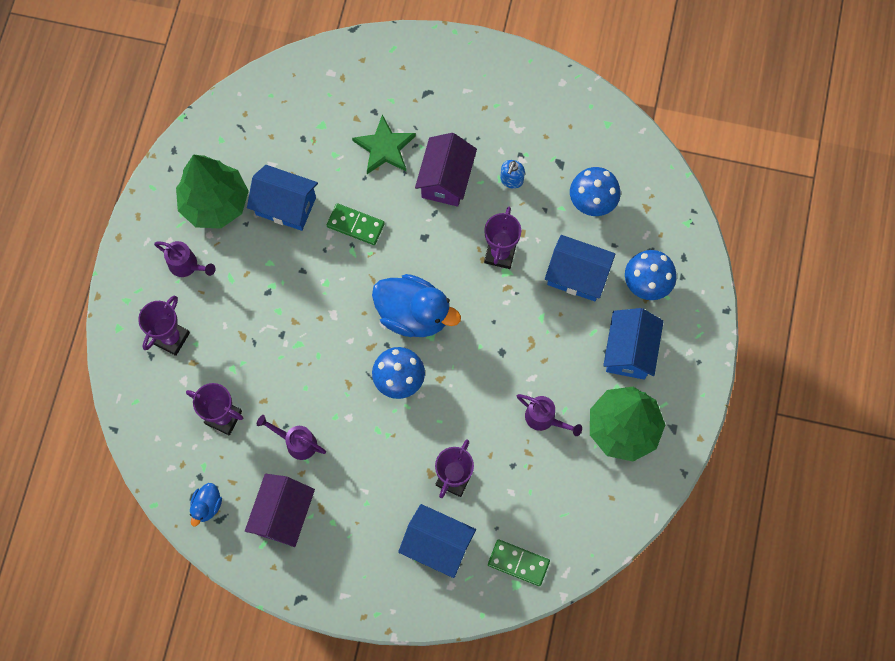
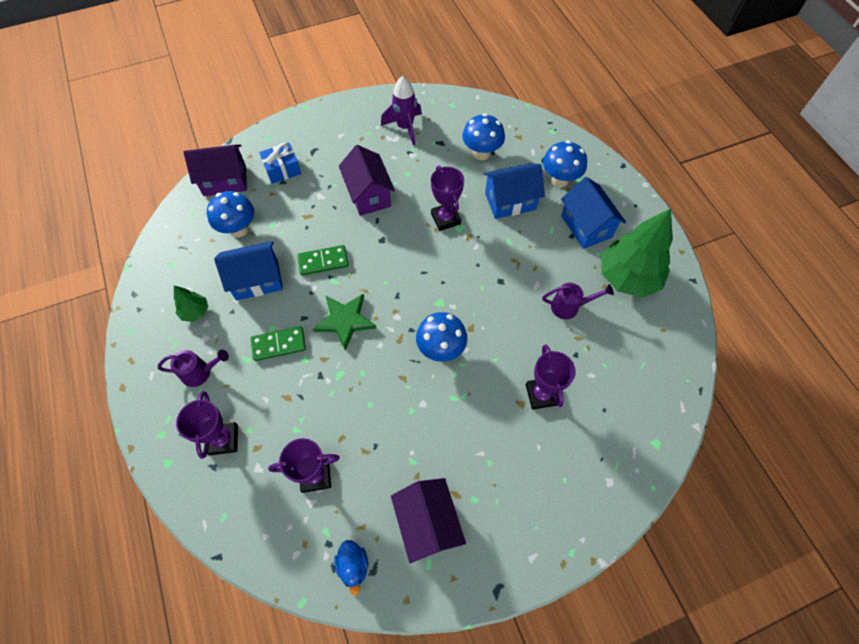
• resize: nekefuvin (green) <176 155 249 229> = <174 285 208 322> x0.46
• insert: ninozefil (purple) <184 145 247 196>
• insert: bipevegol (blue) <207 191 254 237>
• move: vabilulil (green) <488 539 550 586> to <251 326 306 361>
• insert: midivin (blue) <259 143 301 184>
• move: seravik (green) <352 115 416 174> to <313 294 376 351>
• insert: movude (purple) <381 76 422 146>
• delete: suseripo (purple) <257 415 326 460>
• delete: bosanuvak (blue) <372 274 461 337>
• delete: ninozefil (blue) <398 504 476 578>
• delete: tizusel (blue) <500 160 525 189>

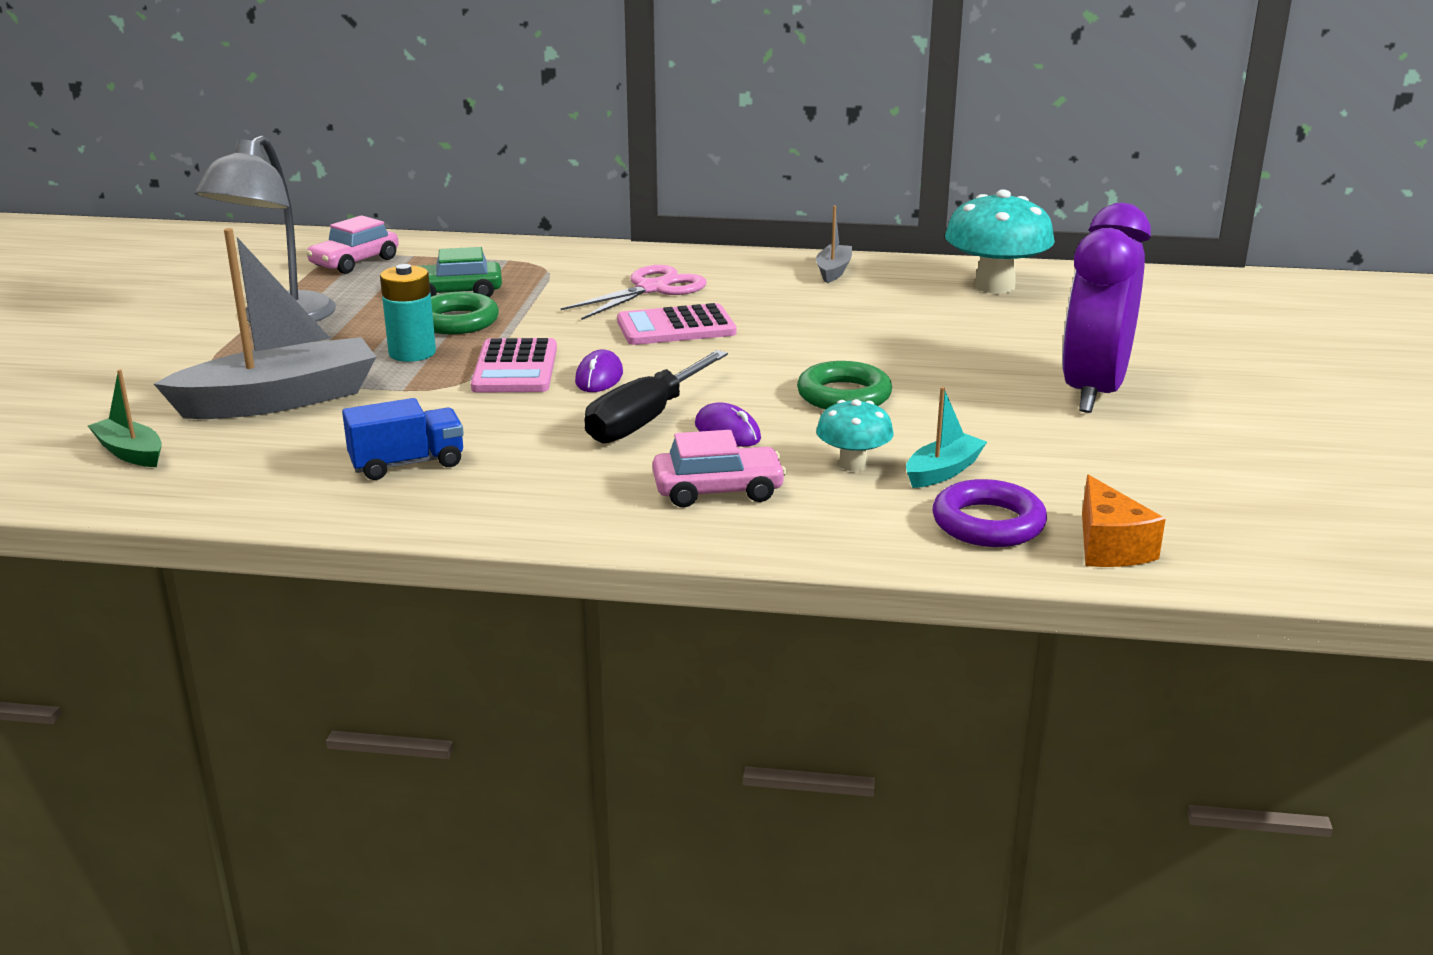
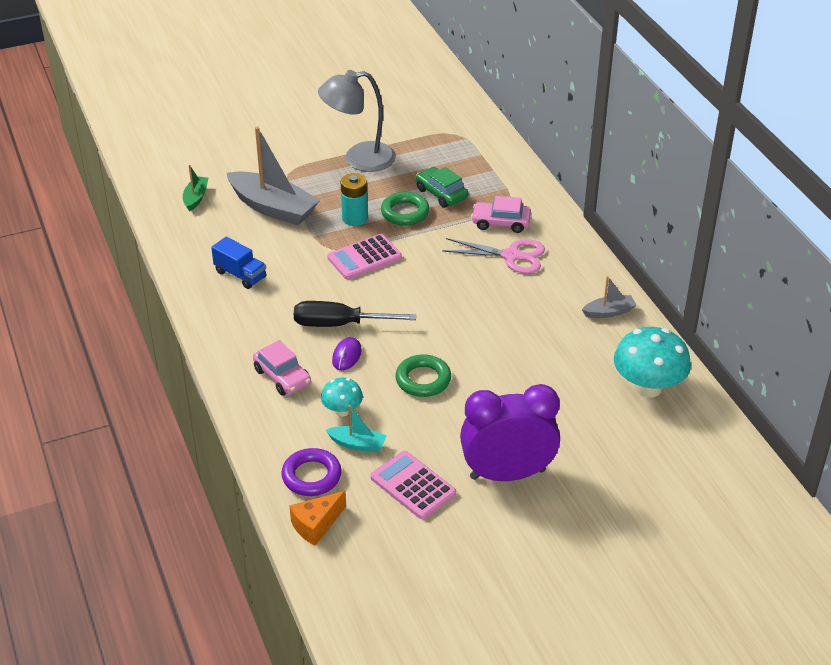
• move: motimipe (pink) <617 303 736 345> to <371 451 456 519>
• move: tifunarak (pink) <306 215 399 274> to <471 196 531 233>
• delete: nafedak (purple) <575 349 623 392>

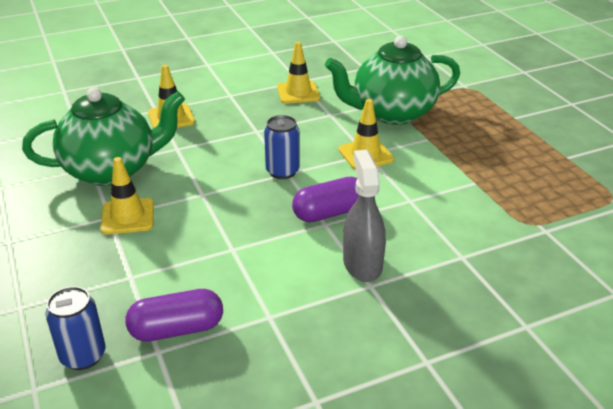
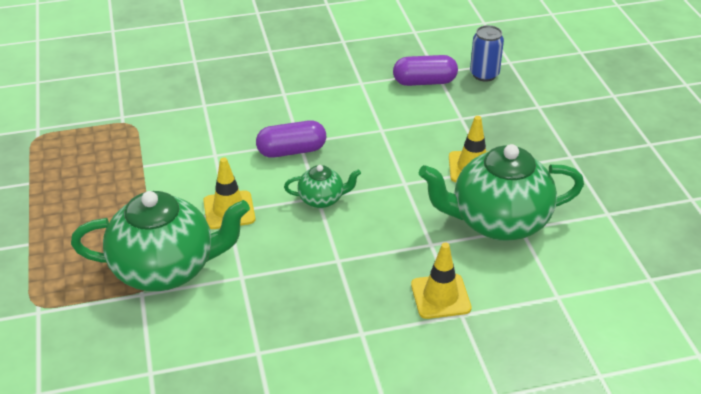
• replace: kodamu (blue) <264 115 300 179> to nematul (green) <284 165 361 208>
• delete: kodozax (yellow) <277 42 320 104>
• delete: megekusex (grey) <343 150 386 282>

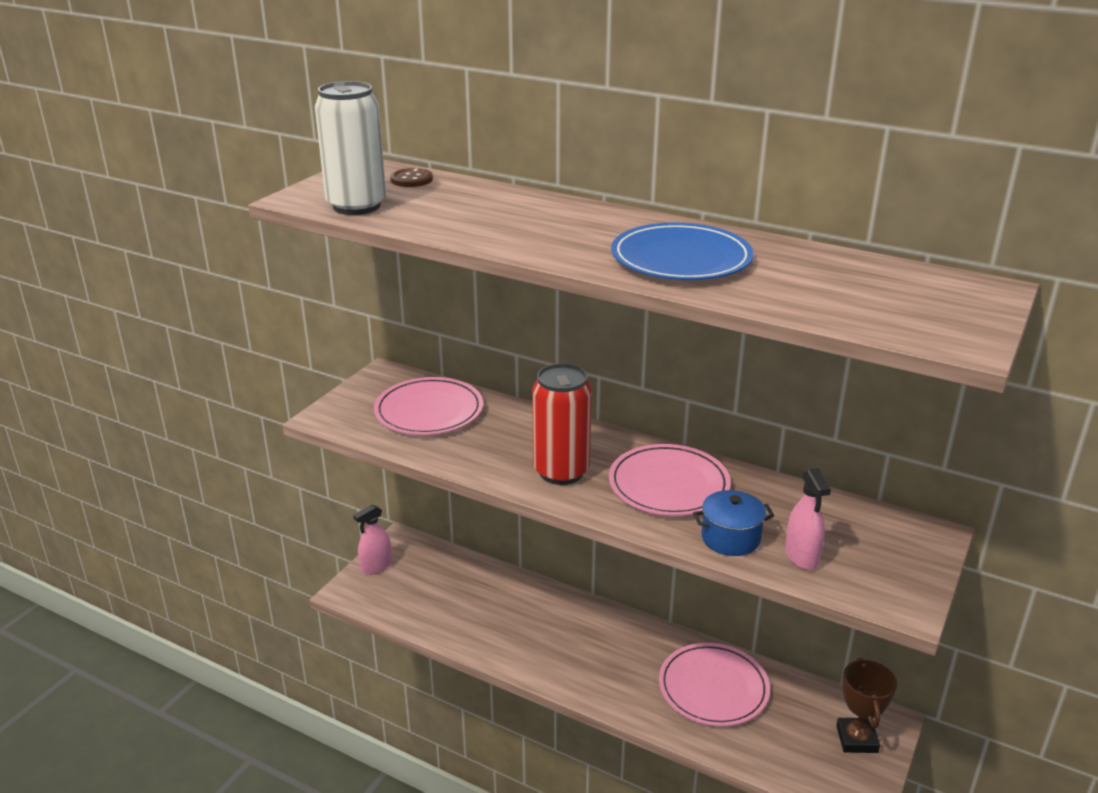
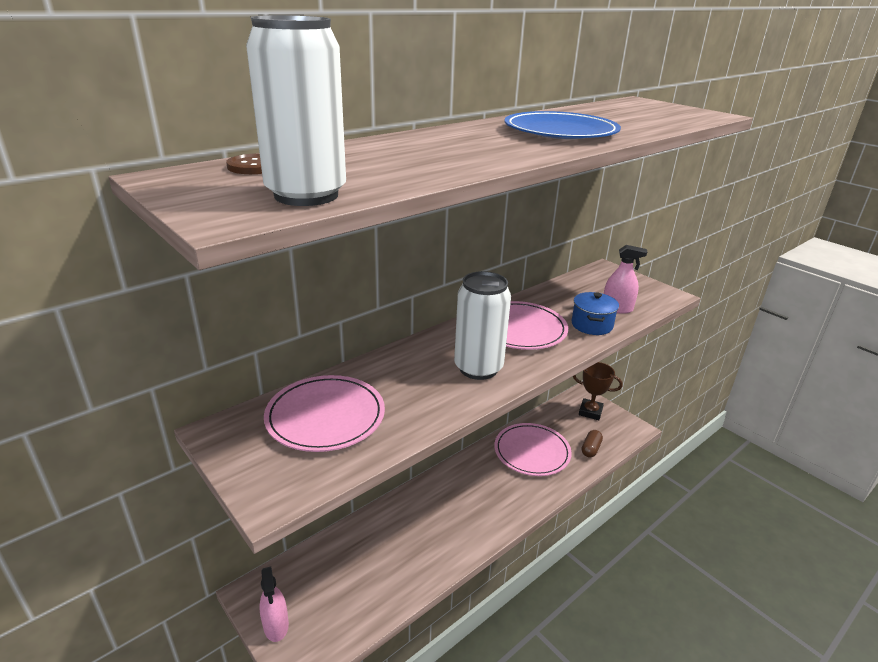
• recolor: kodamu (red) <532 363 592 485> to kodamu (white) <454 271 511 380>
• insert: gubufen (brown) <582 430 603 457>

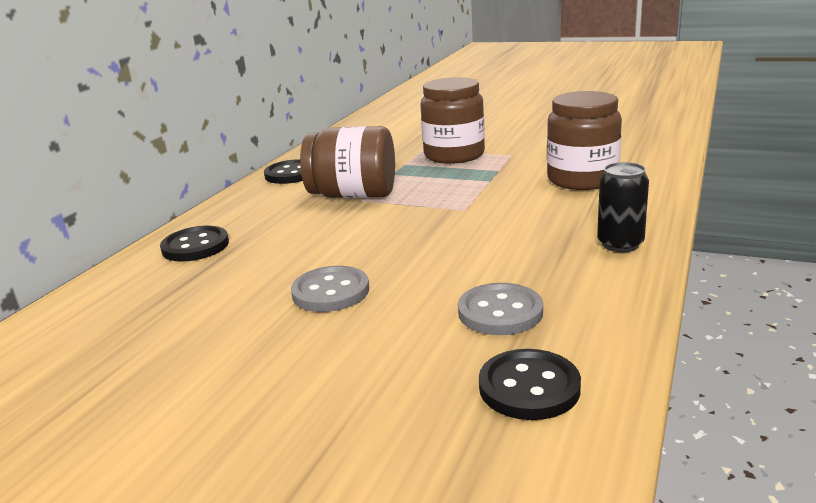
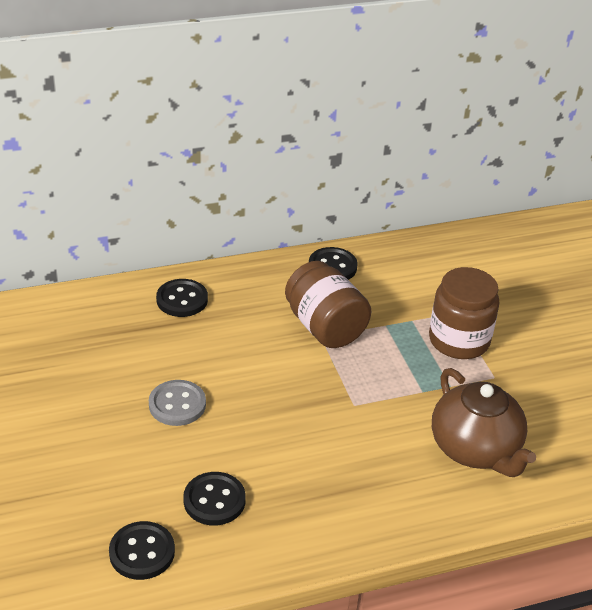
• recolor: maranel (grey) <458 283 543 335> to maranel (black) <183 472 246 525>
• replace: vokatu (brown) <547 91 622 190> to nematul (brown) <432 368 536 477>
• delete: kodamu (black) <597 162 649 252>

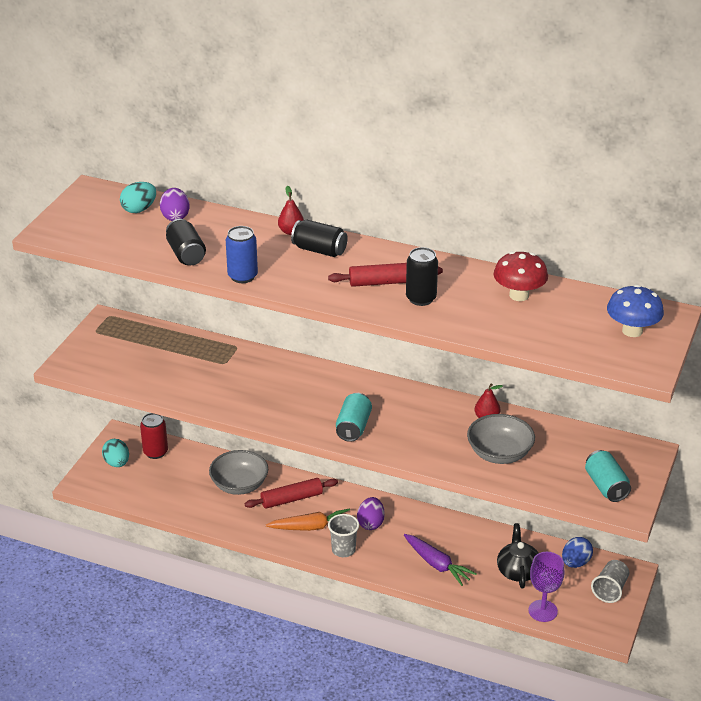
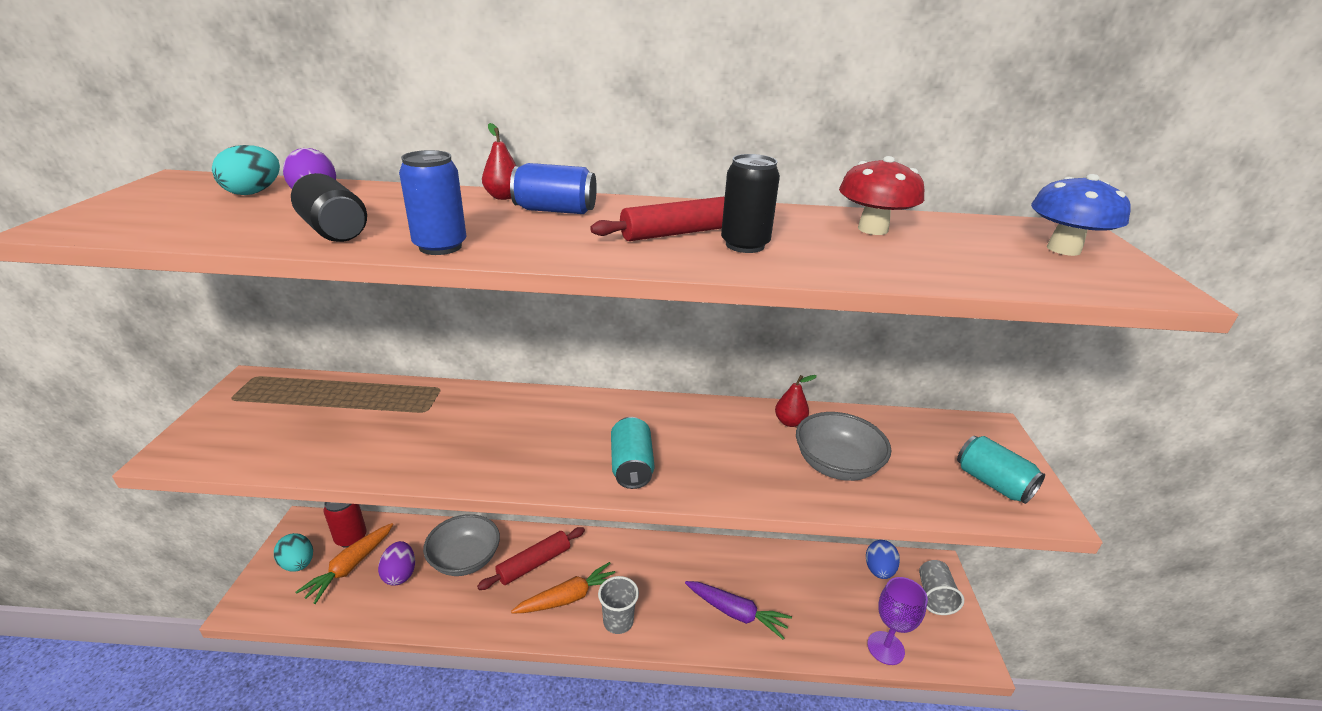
• insert: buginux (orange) <296 523 393 604>
• move: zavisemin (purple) <357 497 385 530> to <378 541 415 586>
• recolor: kodamu (black) <291 220 348 257> to kodamu (blue) <510 163 597 214>
• delete: nematul (black) <497 523 539 588>

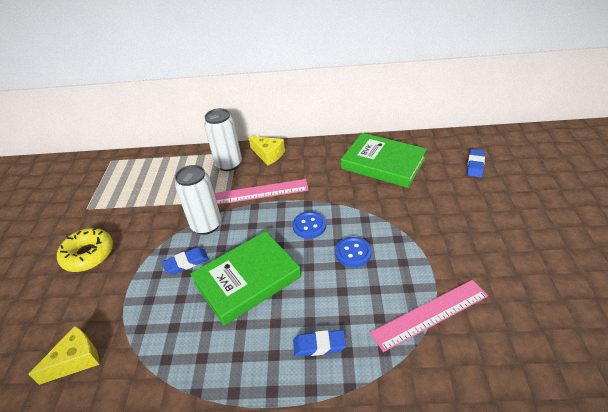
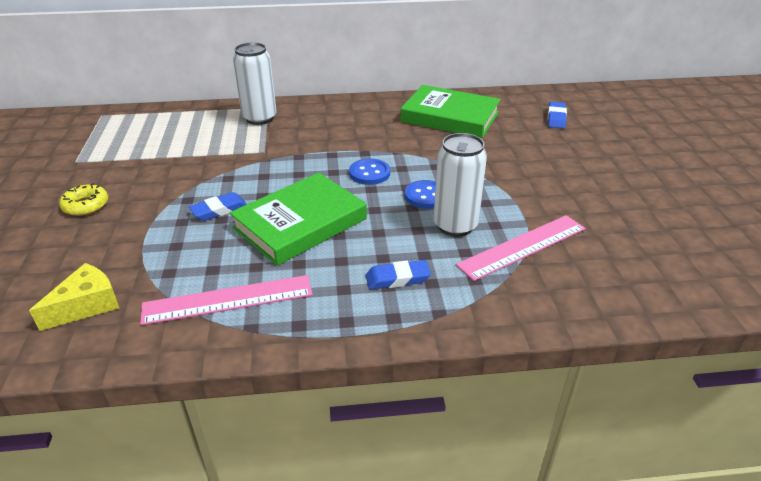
• resize: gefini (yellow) <57 227 113 272> = <59 183 108 216> x0.66
• move: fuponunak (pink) <214 179 309 205> to <140 275 313 325>
• move: kodamu (white) <175 165 221 235> to <433 133 487 237>
• delete: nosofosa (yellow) <248 136 285 165>

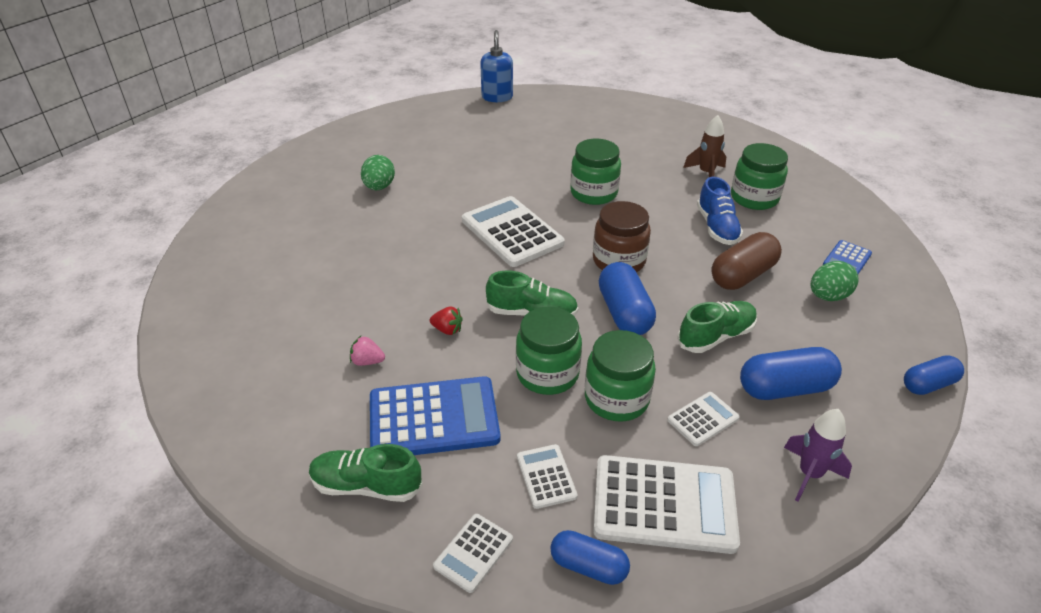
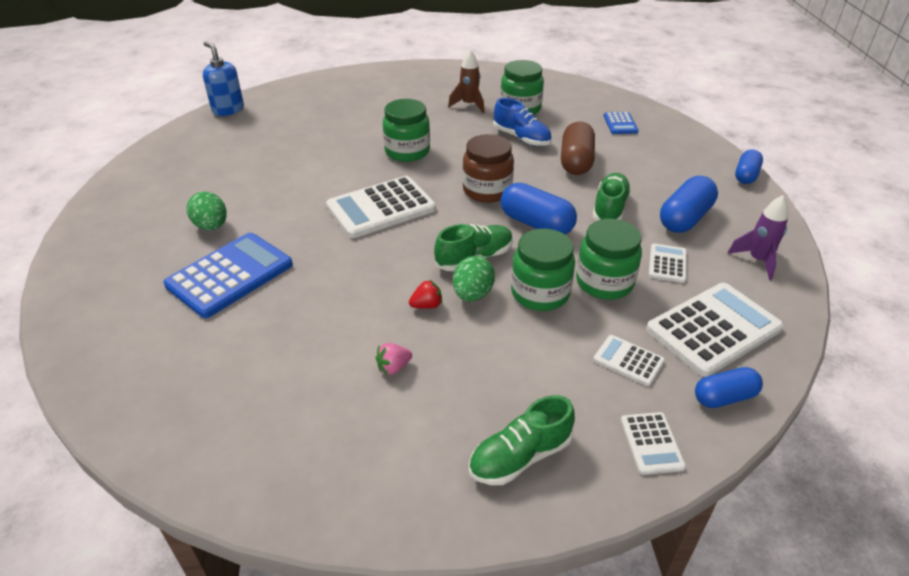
• move: motimipe (blue) <370 376 501 455> to <163 233 293 318>
• rotate: motimipe (white) <462 196 565 267> = <326 176 436 238> 45 degrees counterclockwise
• move: zavisemin (green) <810 261 859 301> to <453 256 495 302>

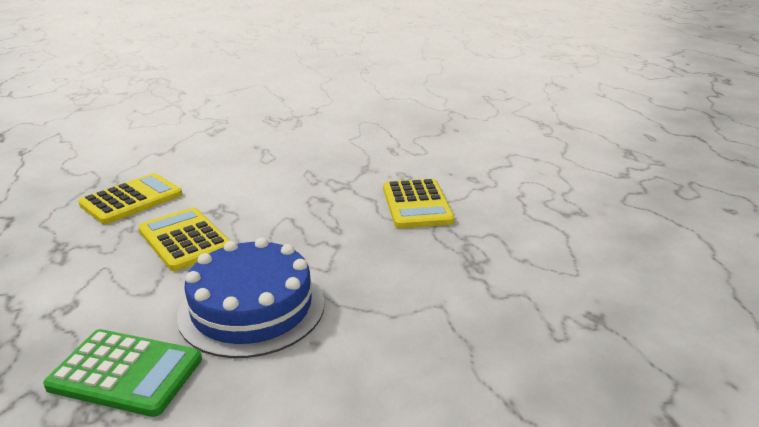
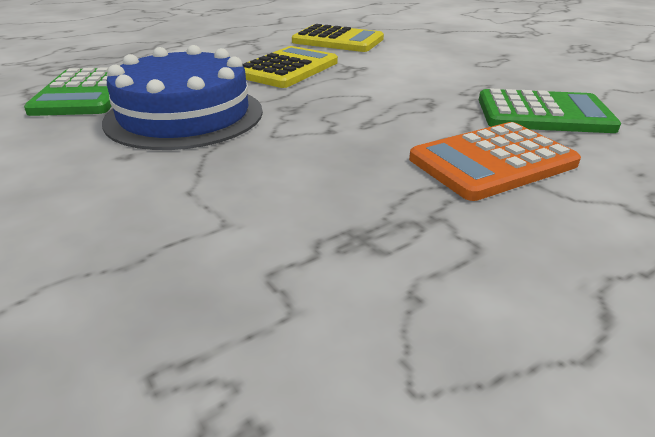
• recolor: motimipe (yellow) <383 179 455 228> to motimipe (orange) <409 122 581 201>
• insert: motimipe (green) <479 89 621 133>

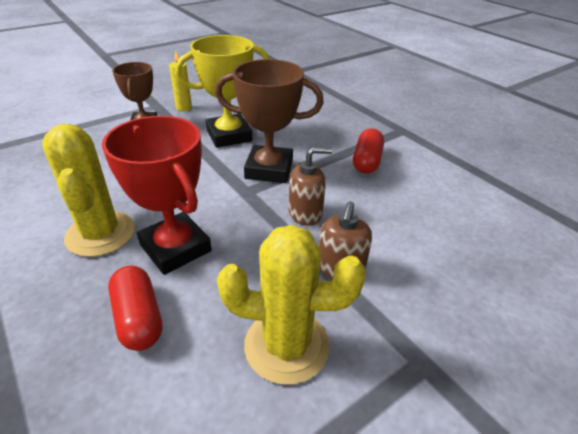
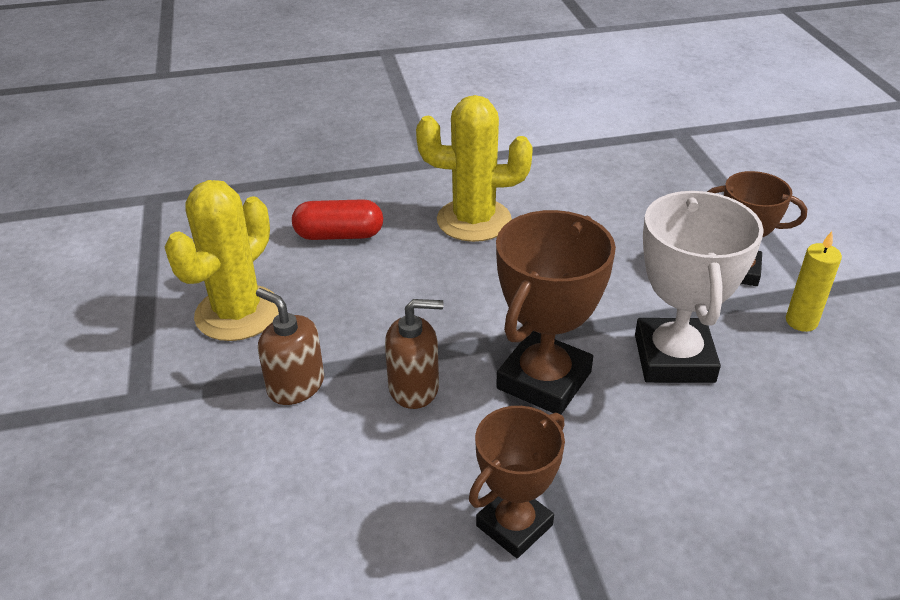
• rotate: tizusel (brown) <289 147 332 226> = <385 299 444 409> 105 degrees counterclockwise
• replace: gubufen (red) <353 129 384 174> to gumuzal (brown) <469 406 565 558>
• recolor: gumuzal (yellow) <175 35 269 148> to gumuzal (white) <635 191 764 383>
• delete: gumuzal (red) <102 116 212 275>

